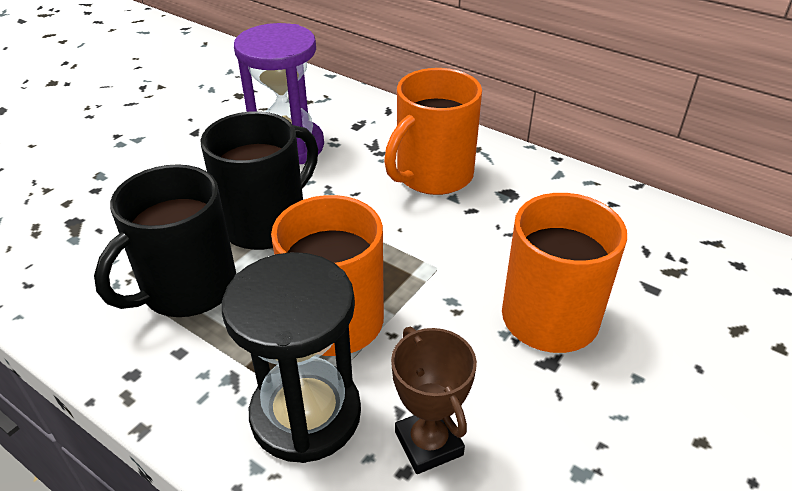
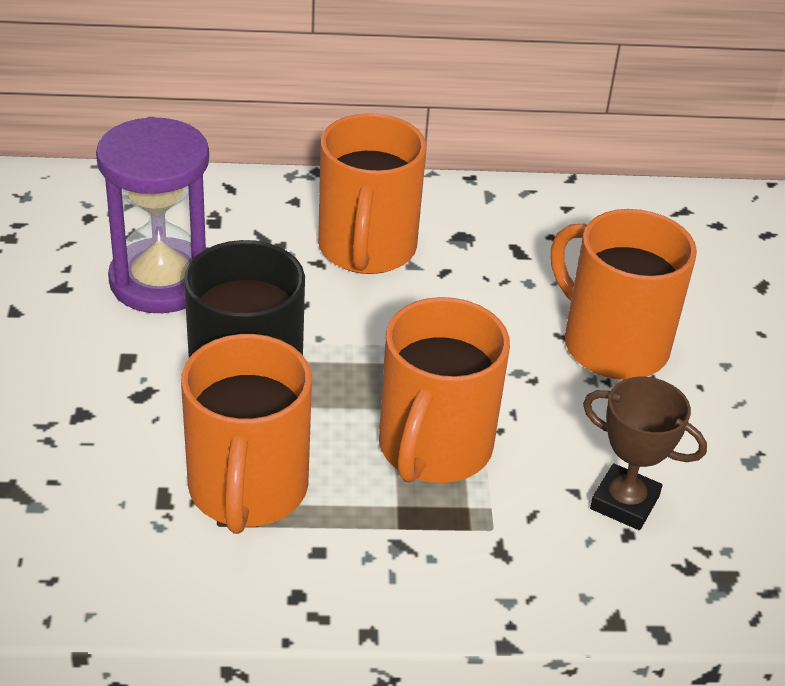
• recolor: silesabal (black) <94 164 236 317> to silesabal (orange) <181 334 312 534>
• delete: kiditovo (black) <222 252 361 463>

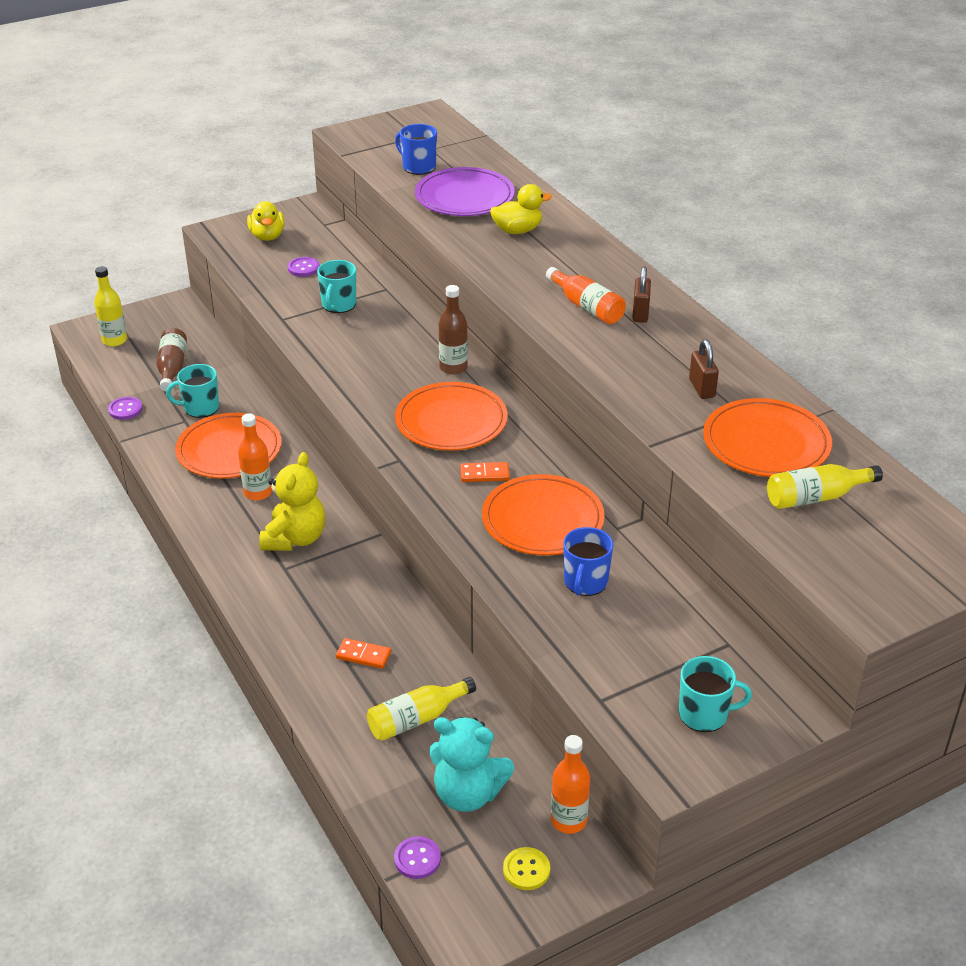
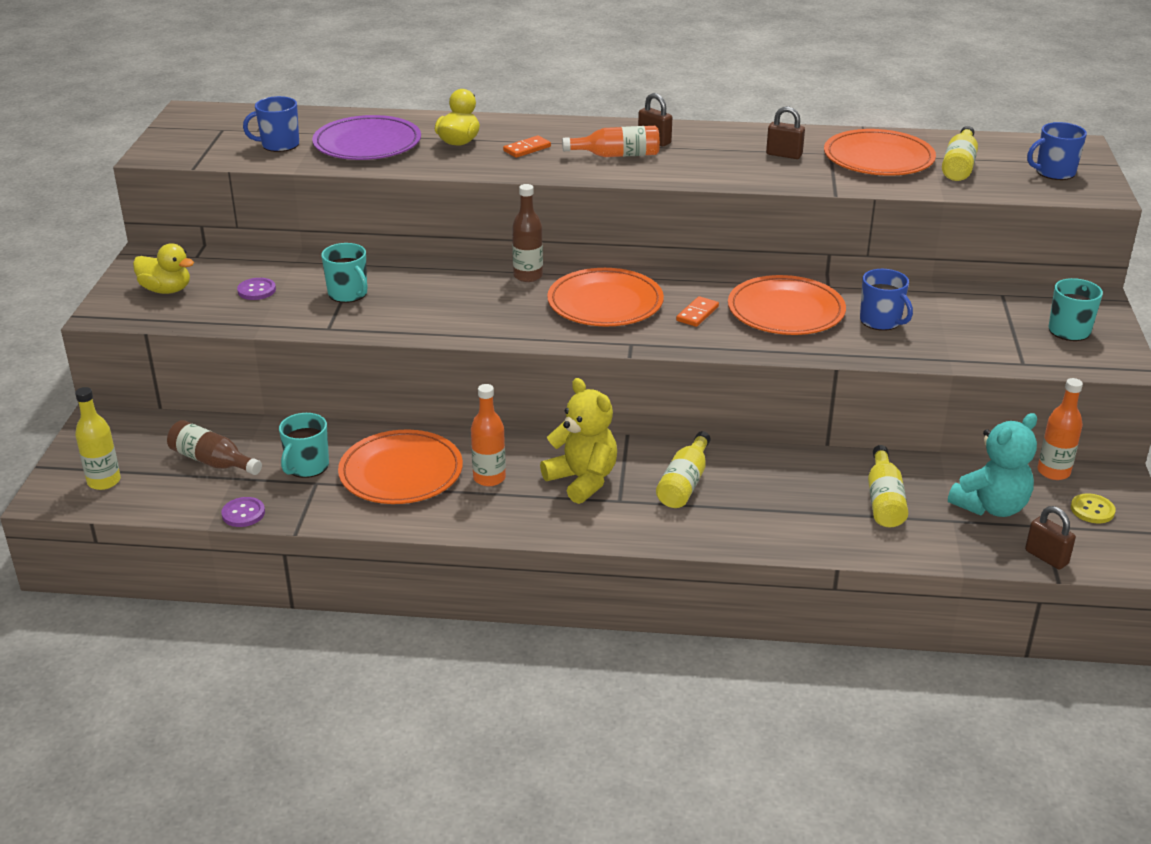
• move: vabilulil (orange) <336 638 391 669> to <503 136 551 158>
• insert: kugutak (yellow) <656 431 711 508>
• replace: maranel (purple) <394 836 441 879> to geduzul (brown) <1025 506 1076 569>
• insert: silesabal (blue) <1027 122 1087 180>

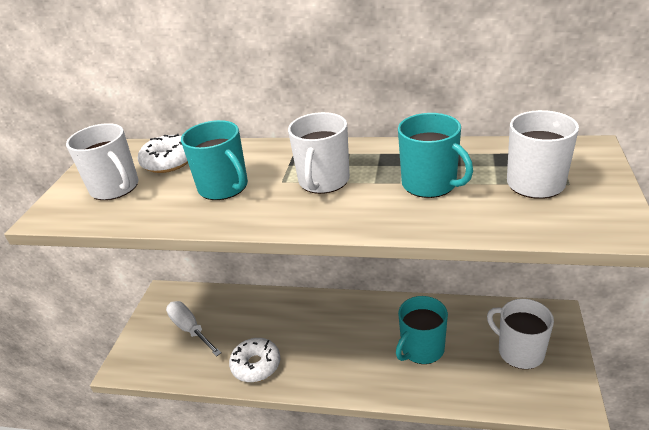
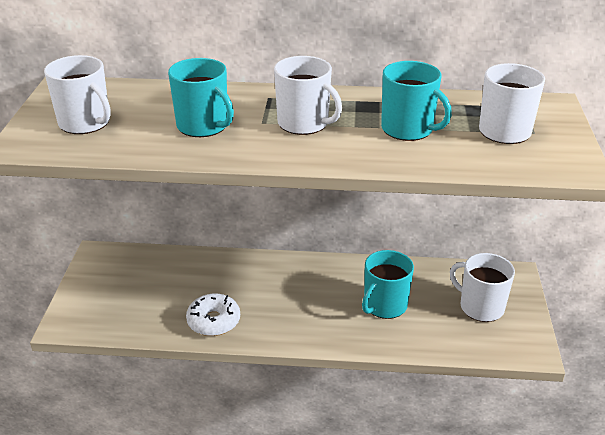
• rotate: silesabal (white) <288 112 350 194> = <274 56 342 135> 60 degrees counterclockwise
• delete: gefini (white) <138 134 188 173>
• delete: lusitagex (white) <166 301 222 357>

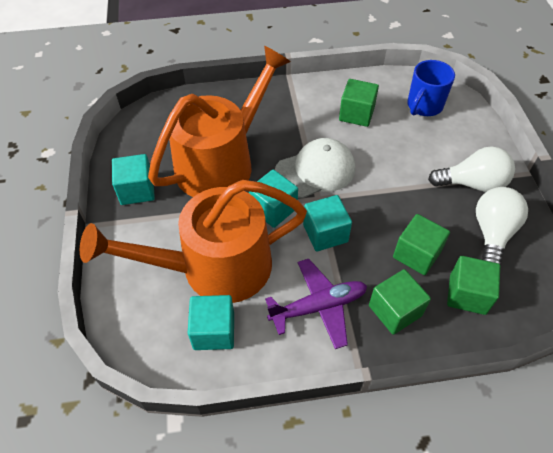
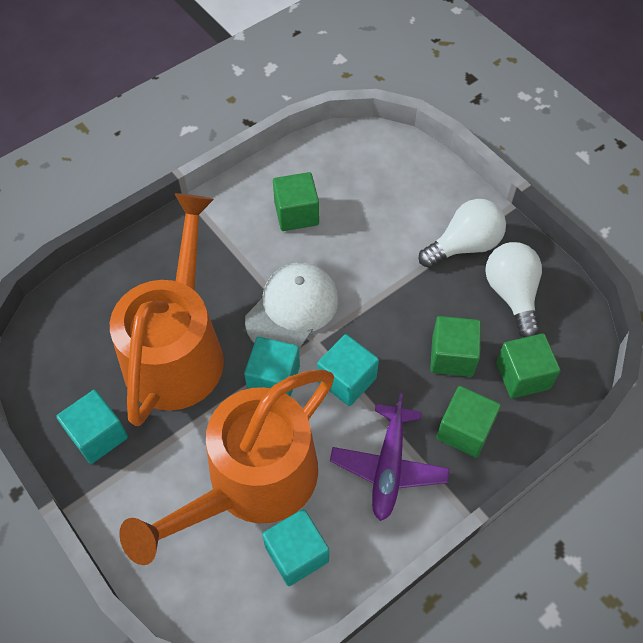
• rotate: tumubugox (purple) <265 259 367 349> = <330 393 450 521> 150 degrees clockwise
• delete: silesabal (blue) <407 60 455 116>

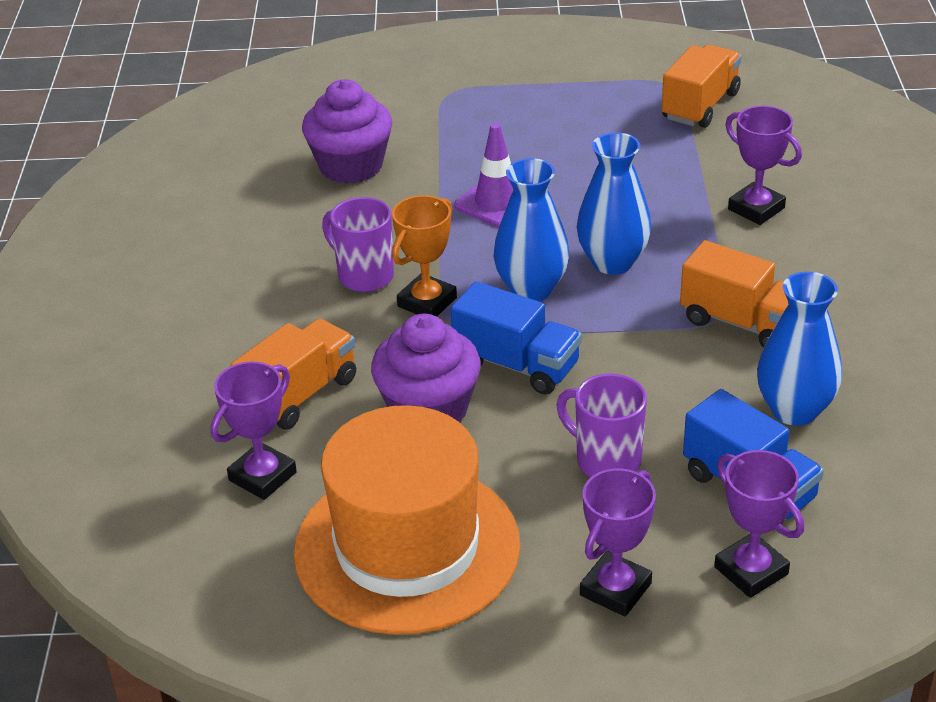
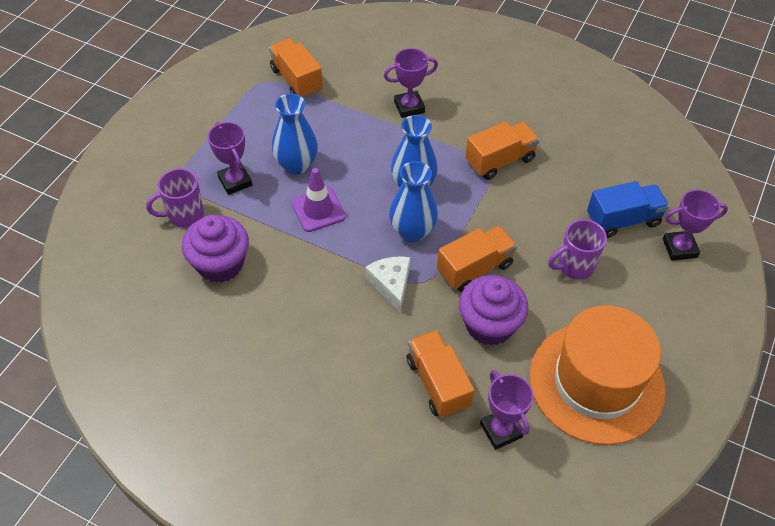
• move: silesabal (purple) <322 197 394 292> to <146 168 204 228>
• move: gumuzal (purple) <580 468 656 617> to <208 122 252 195>
• move: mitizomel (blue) <757 272 842 426> to <272 94 318 175>
• replace: gumuzal (orange) <392 195 457 317> to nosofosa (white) <365 256 410 313>
• recolor: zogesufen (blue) <451 281 582 395> to zogesufen (orange) <437 226 517 292>

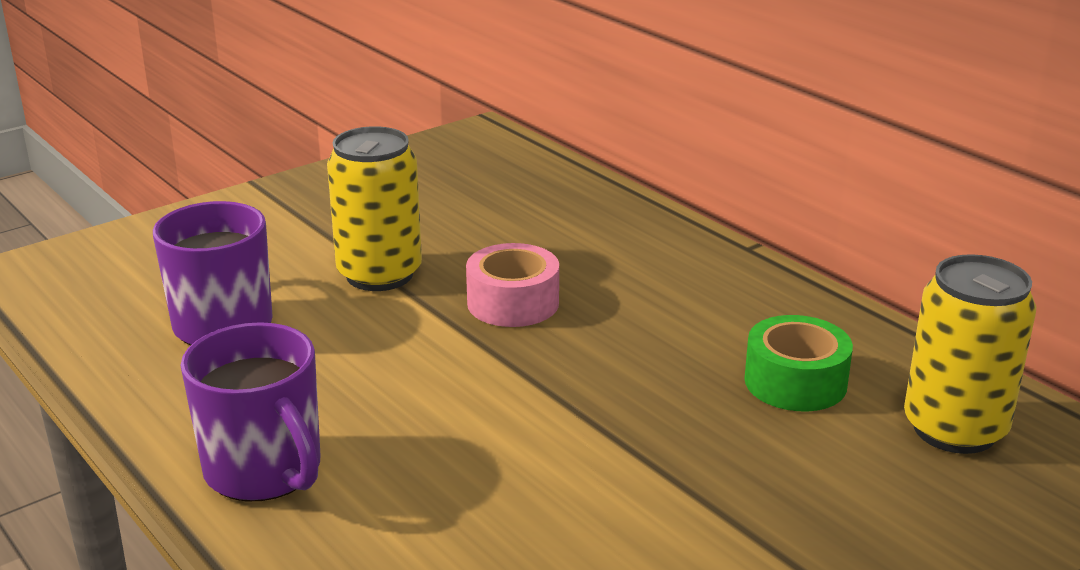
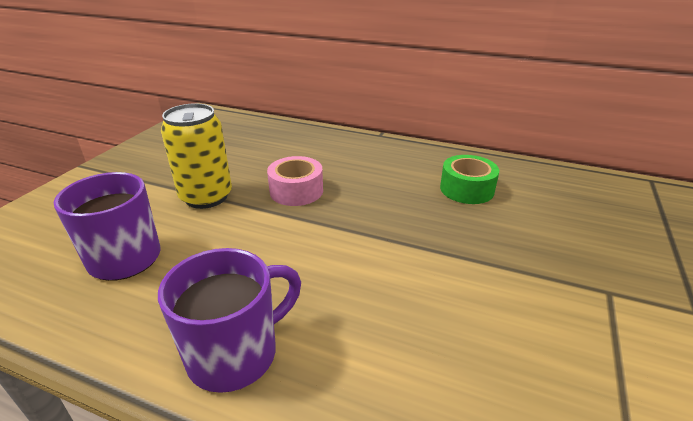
• rotate: silesabal (purple) <180 322 320 501> = <158 248 301 393> 60 degrees counterclockwise
• delete: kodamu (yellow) <904 254 1036 454>

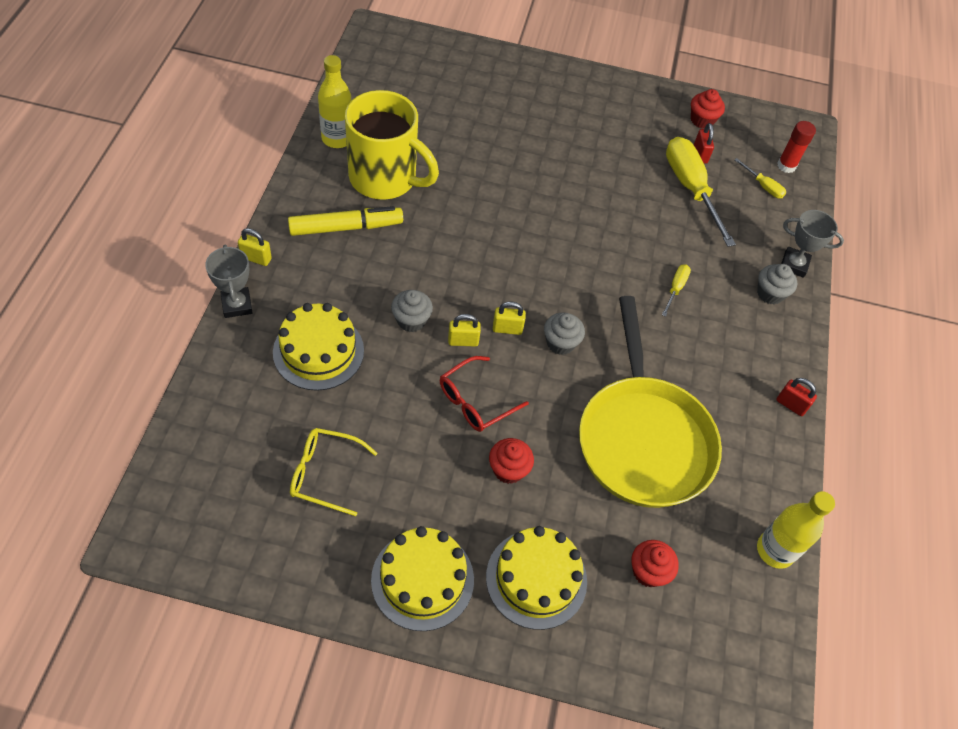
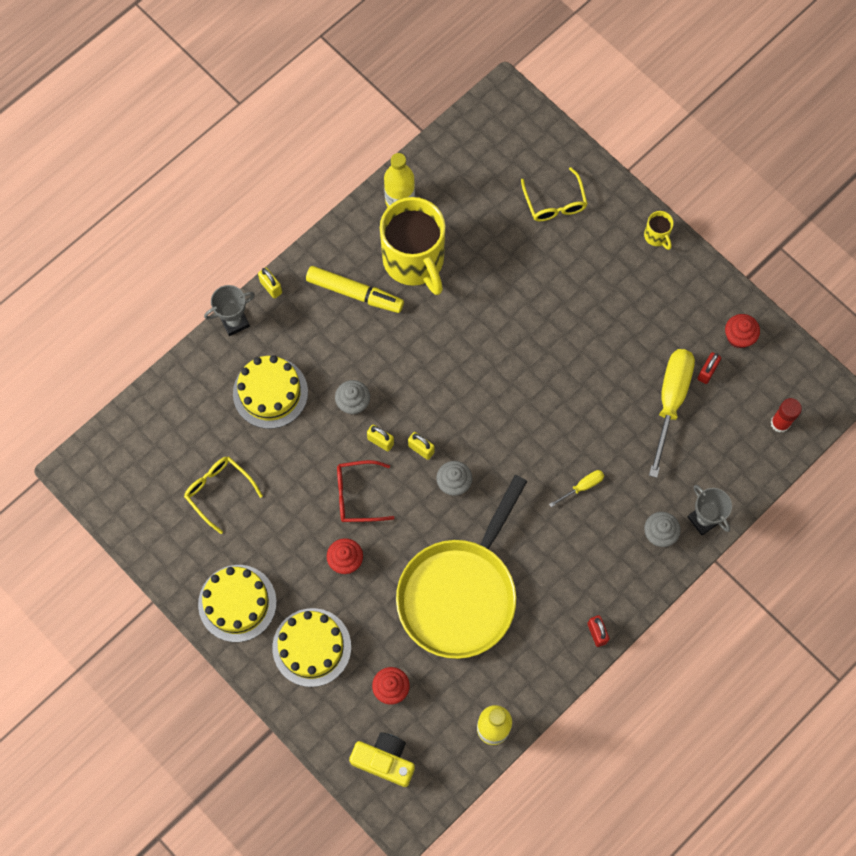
• rotate: gumuzal (grey) <205 245 252 318> = <204 285 255 336> 45 degrees clockwise
• insert: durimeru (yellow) <349 732 415 787>
• insert: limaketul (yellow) <521 167 588 221>
• insert: silesabal (yellow) <644 211 674 250>
• delete: lusitagex (yellow) <735 158 786 198>

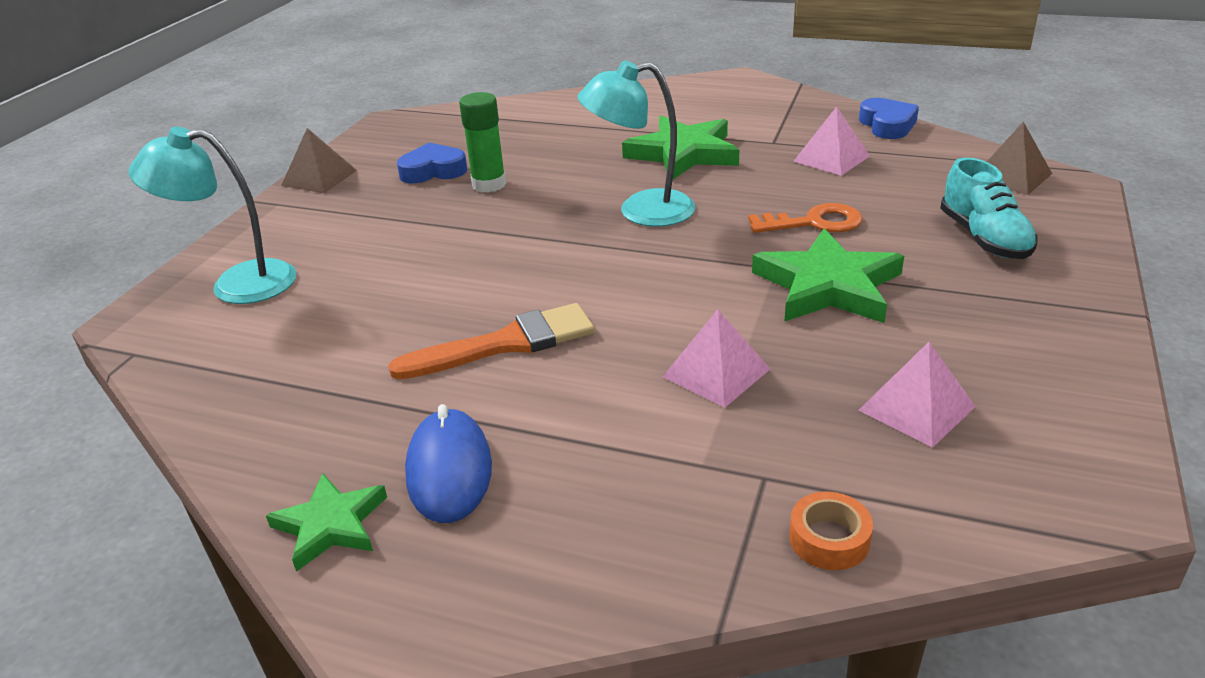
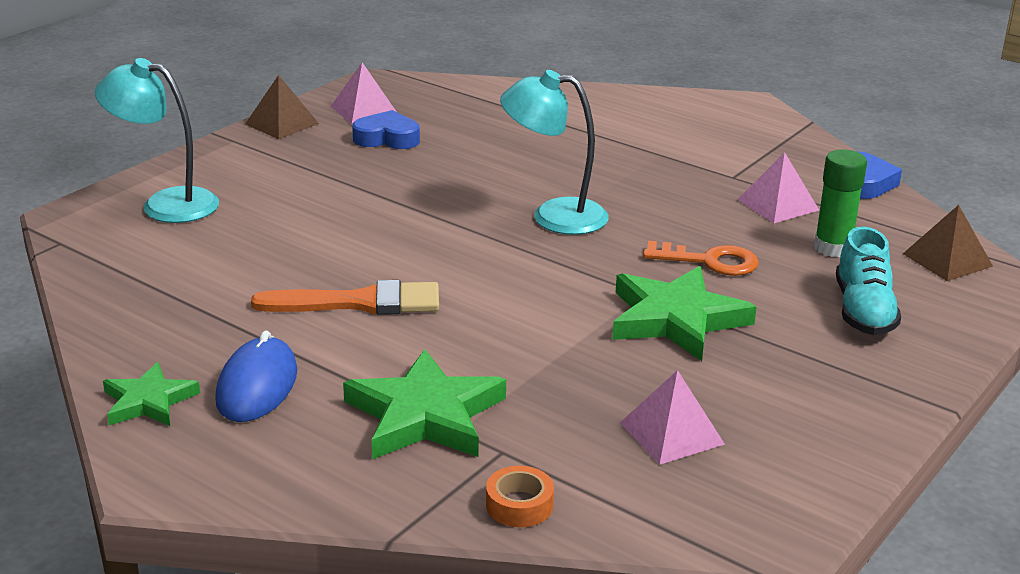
• move: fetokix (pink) <663 309 770 408> to <331 62 396 124>
• move: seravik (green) <622 116 739 179> to <343 349 506 459>
• move: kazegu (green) <459 92 506 192> to <814 149 867 257>

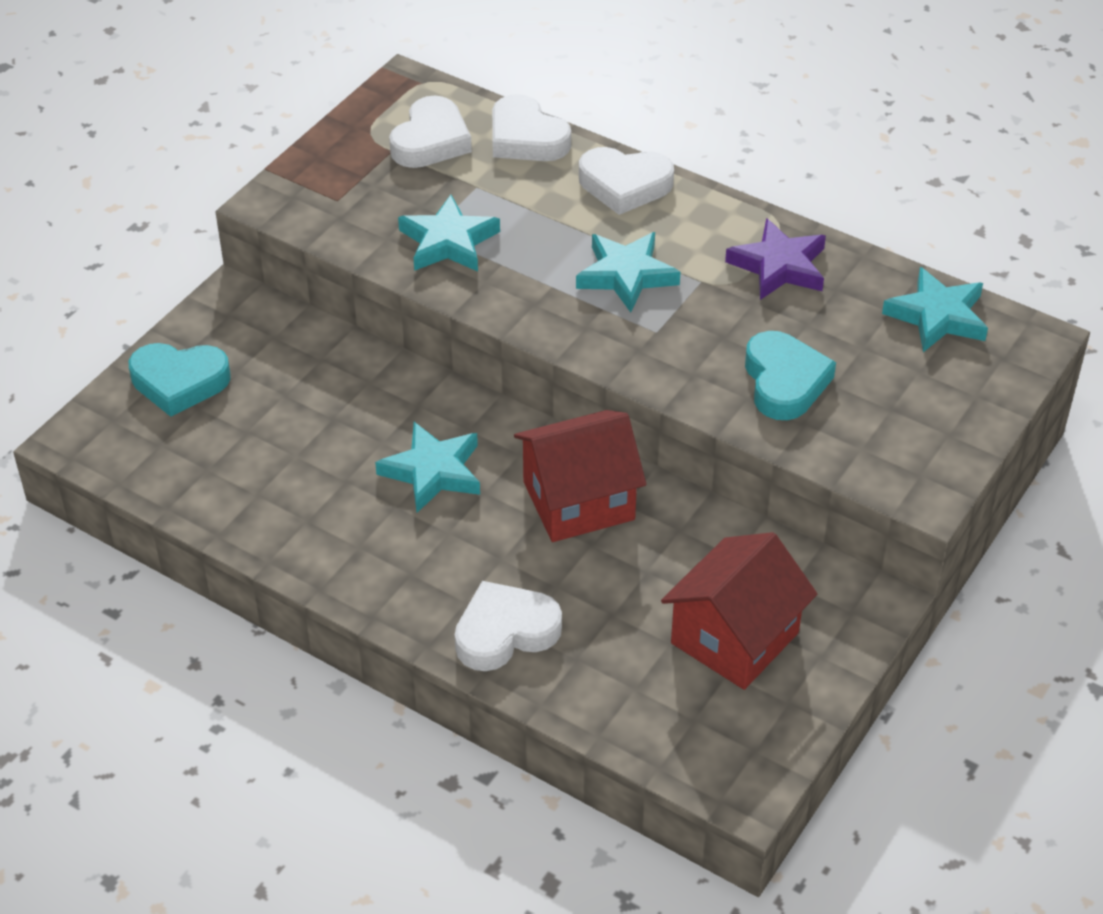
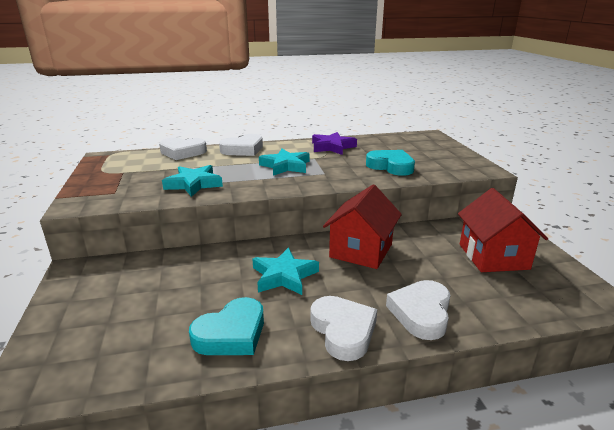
• move: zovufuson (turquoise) <129 343 231 417> to <189 297 264 355>
• move: zovufuson (white) <389 96 472 168> to <310 296 377 361>
• delete: seravik (turquoise) <882 267 988 352>

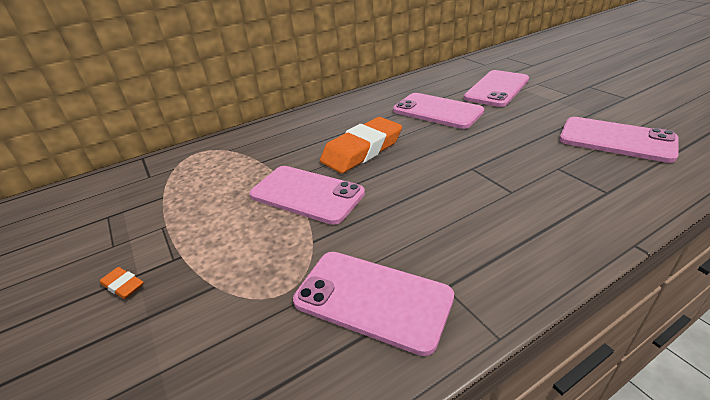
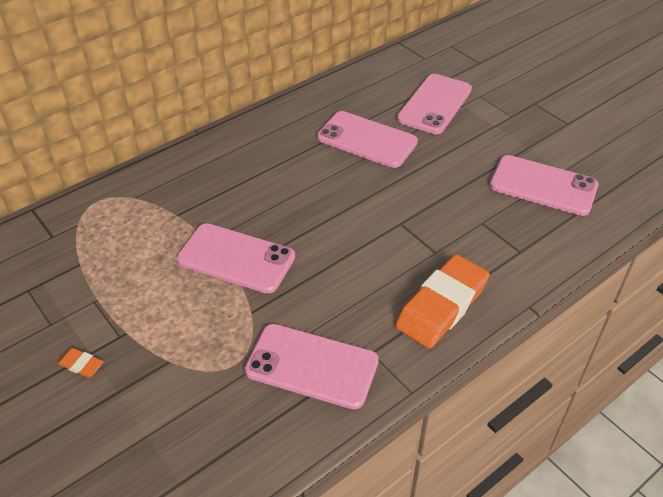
• move: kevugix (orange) <320 117 402 173> to <395 254 490 349>

